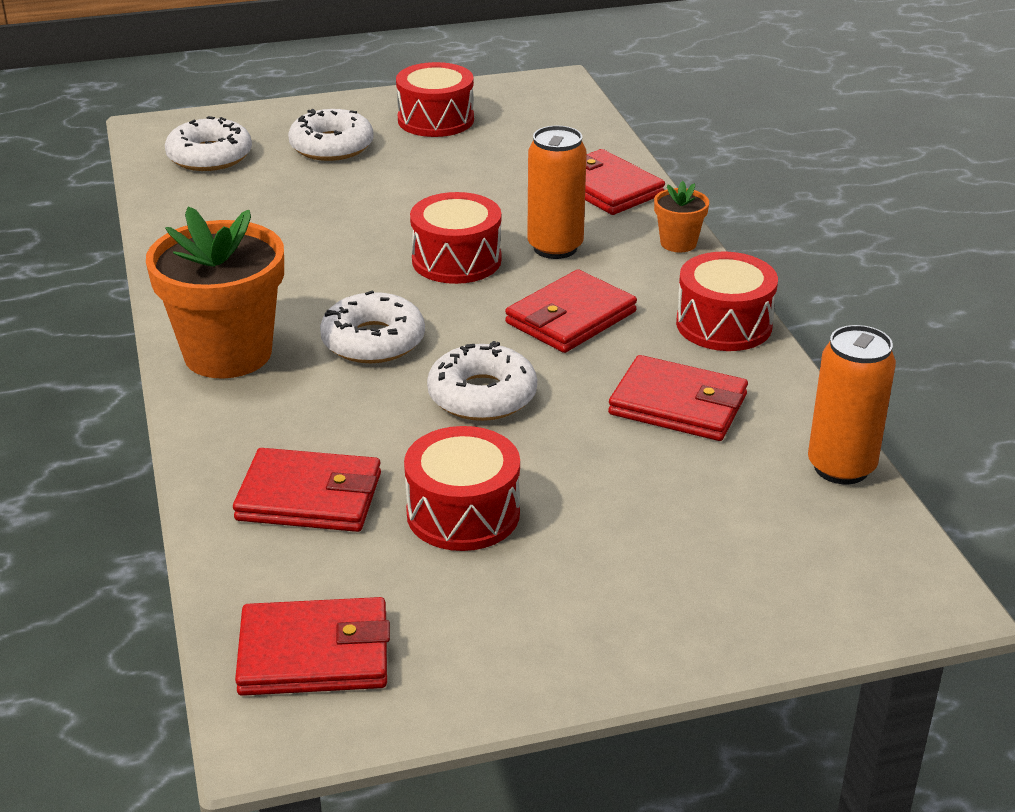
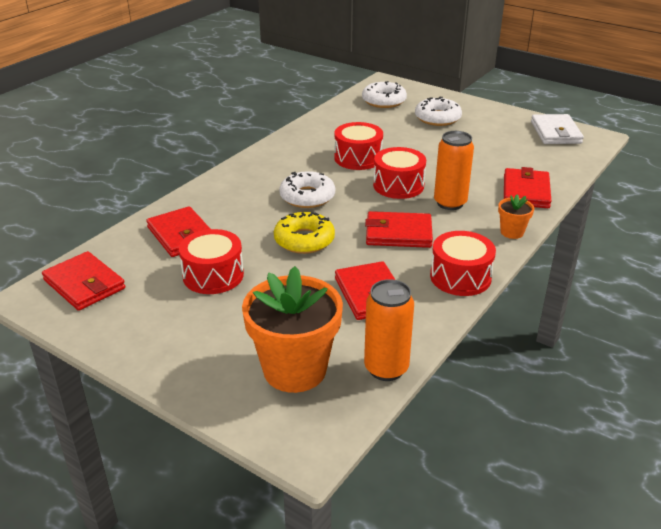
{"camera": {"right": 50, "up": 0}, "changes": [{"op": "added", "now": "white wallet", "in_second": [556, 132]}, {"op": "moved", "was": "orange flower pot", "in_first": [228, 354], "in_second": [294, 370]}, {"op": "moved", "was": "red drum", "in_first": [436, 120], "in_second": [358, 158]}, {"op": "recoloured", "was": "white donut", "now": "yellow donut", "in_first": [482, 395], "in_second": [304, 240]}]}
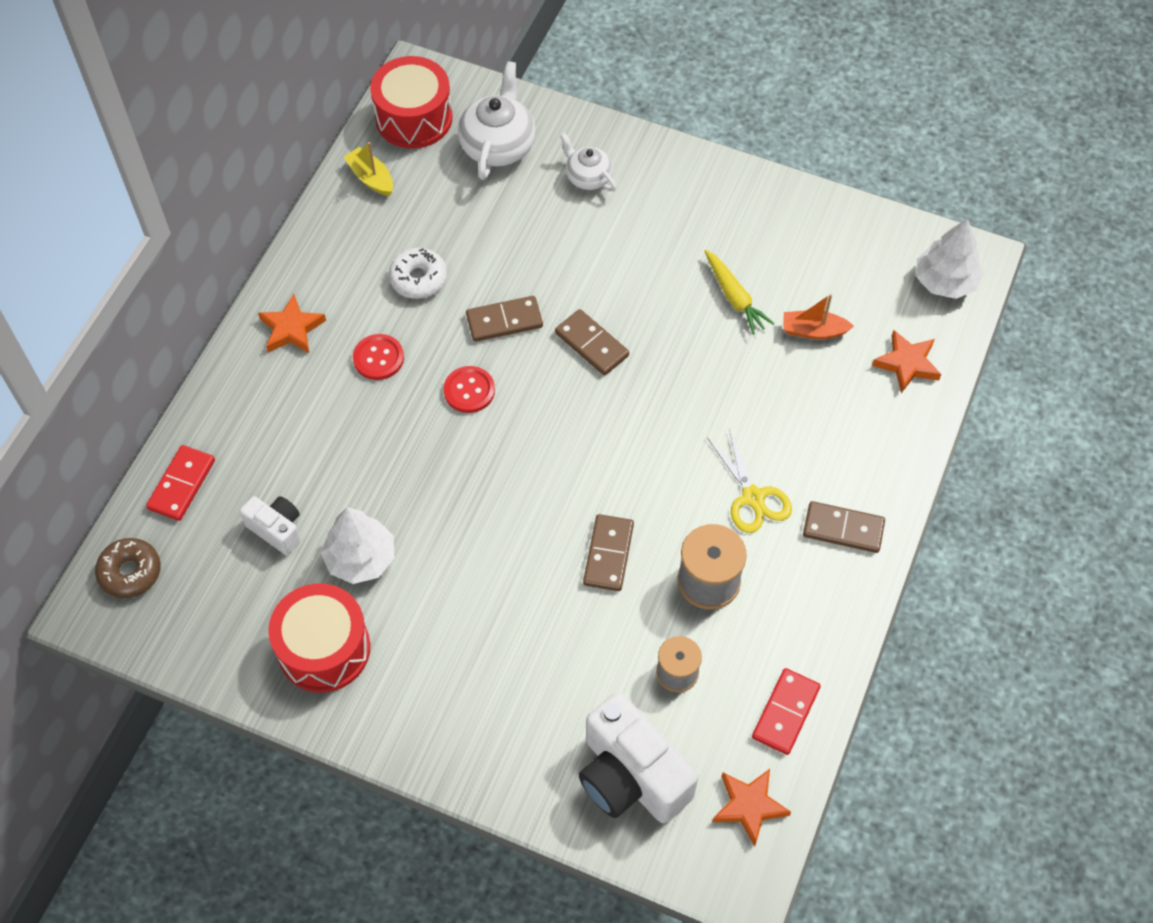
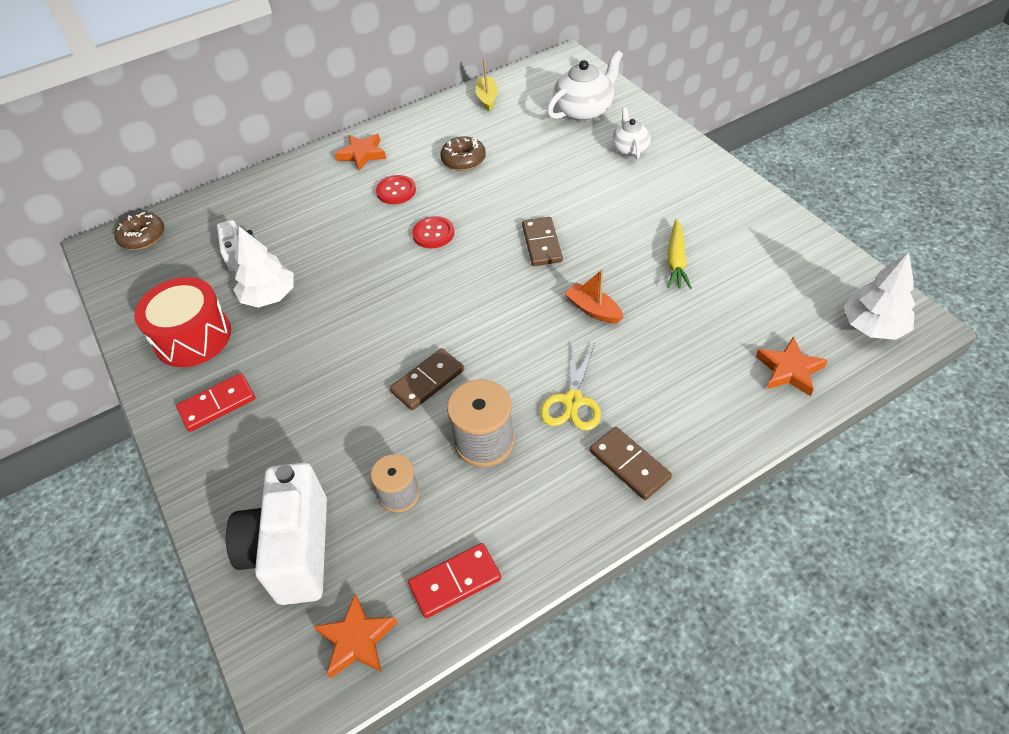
{"camera": {"right": 40, "up": -10}, "changes": [{"op": "removed", "was": "red drum", "in_first": [414, 118]}, {"op": "removed", "was": "brown domino", "in_first": [504, 321]}, {"op": "moved", "was": "red domino", "in_first": [181, 484], "in_second": [217, 404]}, {"op": "moved", "was": "orange boat", "in_first": [813, 331], "in_second": [593, 310]}, {"op": "recoloured", "was": "white donut", "now": "brown donut", "in_first": [418, 279], "in_second": [463, 160]}]}
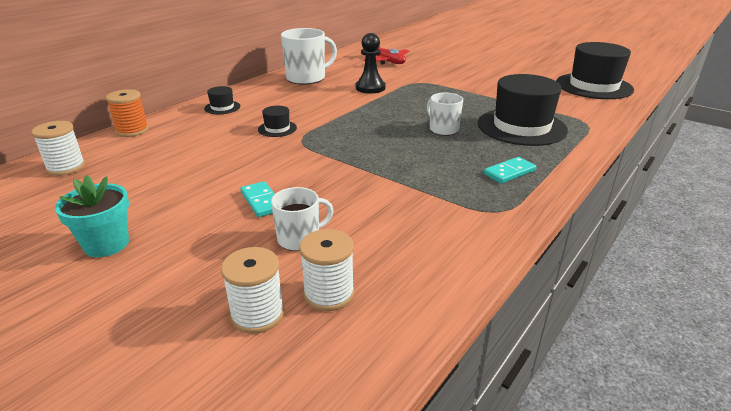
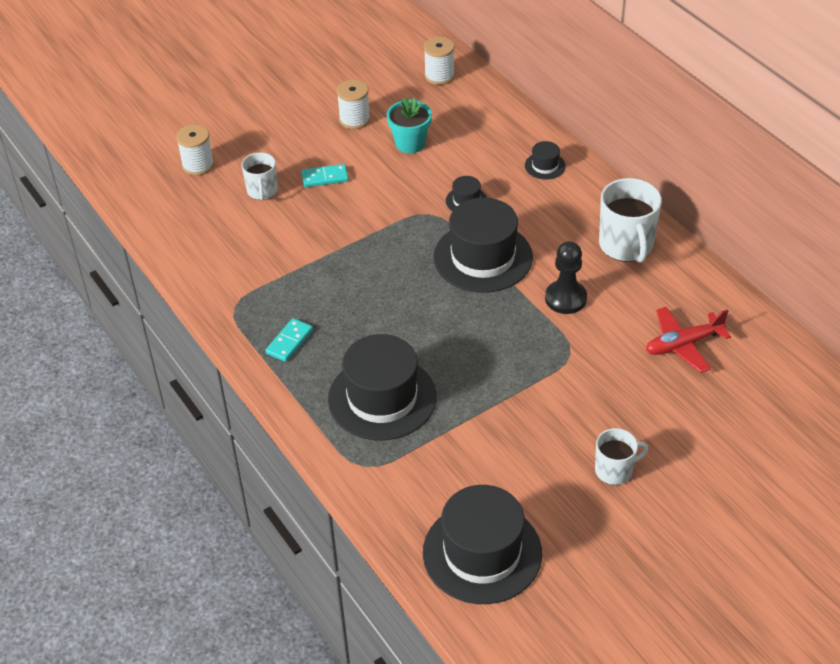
{"camera": {"right": 110, "up": 15}, "changes": [{"op": "removed", "was": "orange spool", "in_first": [132, 130]}, {"op": "added", "now": "black hat", "in_second": [483, 257]}, {"op": "moved", "was": "turquoise flower pot", "in_first": [106, 244], "in_second": [410, 143]}, {"op": "moved", "was": "white spool", "in_first": [329, 294], "in_second": [354, 119]}, {"op": "moved", "was": "white mug", "in_first": [443, 129], "in_second": [615, 470]}, {"op": "turned", "was": "turquoise domino", "in_first": [509, 172], "in_second": [289, 342], "clockwise": 45}]}
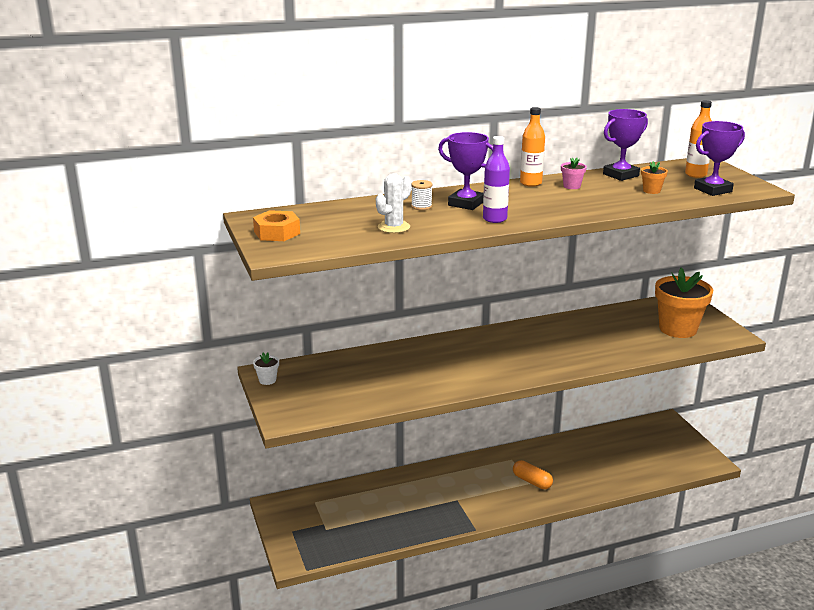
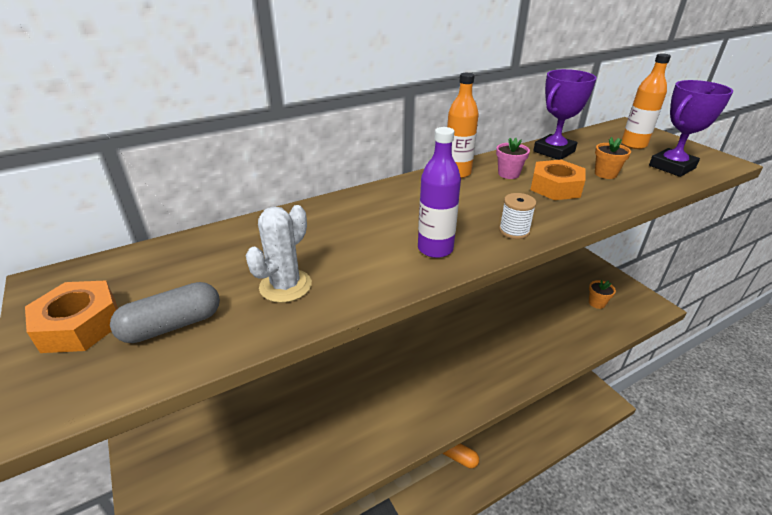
{"camera": {"right": -10, "up": 10}, "changes": [{"op": "removed", "was": "white flower pot", "in_first": [267, 380]}, {"op": "removed", "was": "purple trophy", "in_first": [466, 203]}, {"op": "added", "now": "grey capsule", "in_second": [172, 325]}, {"op": "added", "now": "orange nut", "in_second": [555, 187]}, {"op": "moved", "was": "white spool", "in_first": [421, 206], "in_second": [514, 231]}, {"op": "resized", "was": "orange flower pot", "in_first": [678, 329], "in_second": [597, 303], "ratio": 0.42}]}
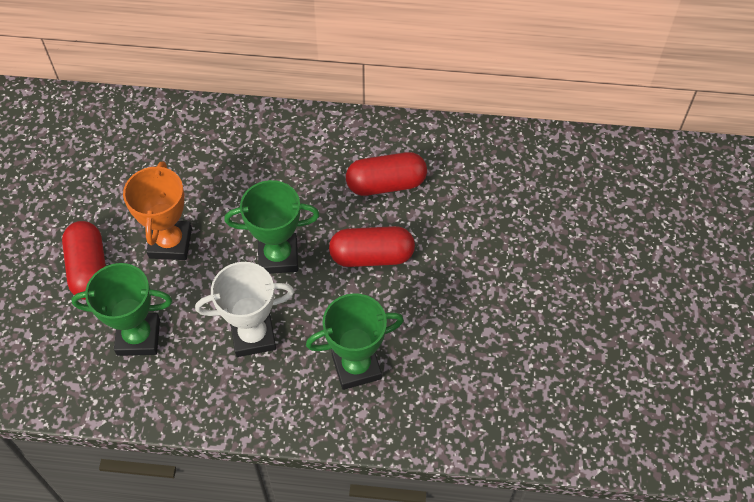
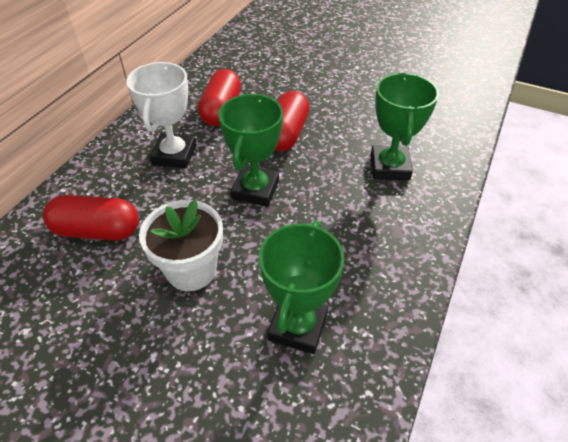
{"camera": {"right": -70, "up": -10}, "changes": [{"op": "moved", "was": "red capsule", "in_first": [89, 269], "in_second": [97, 230]}, {"op": "moved", "was": "white trophy", "in_first": [253, 336], "in_second": [174, 155]}, {"op": "replaced", "was": "orange trophy", "now": "white flower pot", "in_first": [170, 243], "in_second": [191, 270]}]}
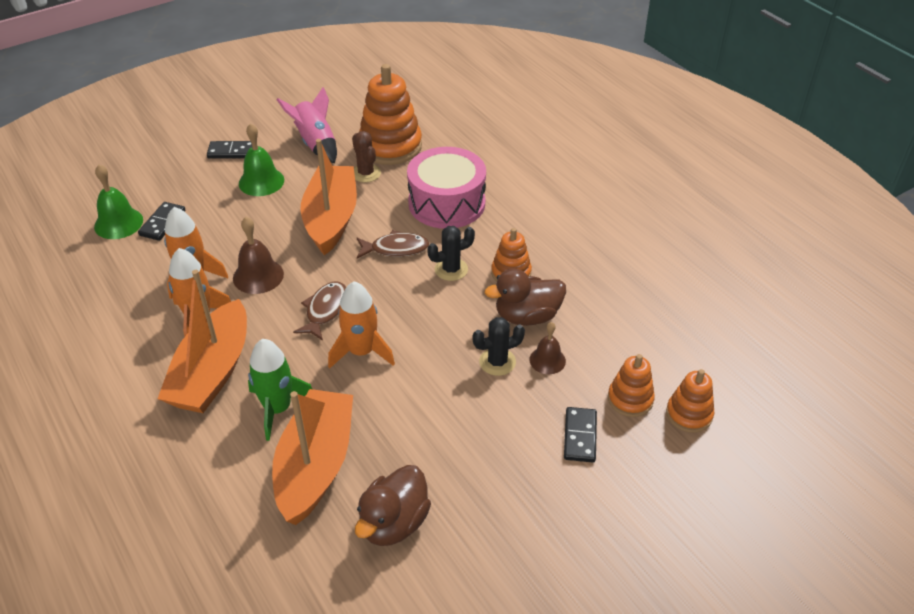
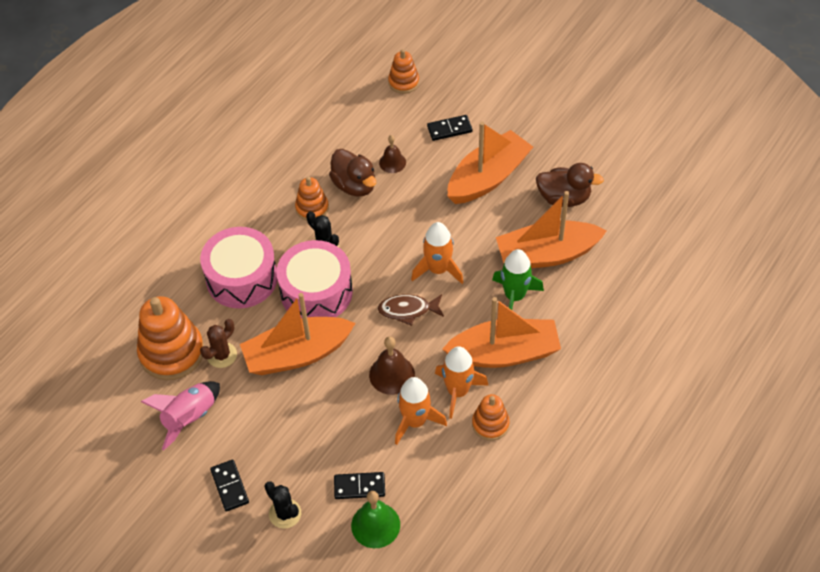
{"camera": {"right": -110, "up": 10}, "changes": [{"op": "removed", "was": "green bell", "in_first": [261, 181]}, {"op": "added", "now": "orange boat", "in_second": [488, 178]}, {"op": "moved", "was": "black cactus", "in_first": [497, 362], "in_second": [285, 513]}, {"op": "moved", "was": "orange stacking toy", "in_first": [630, 399], "in_second": [490, 424]}, {"op": "replaced", "was": "brown fish", "now": "pink drum", "in_first": [395, 249], "in_second": [316, 292]}]}
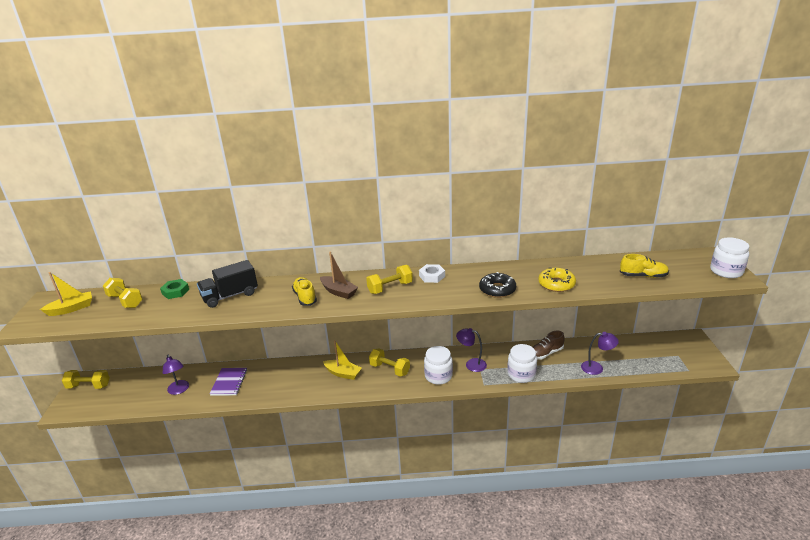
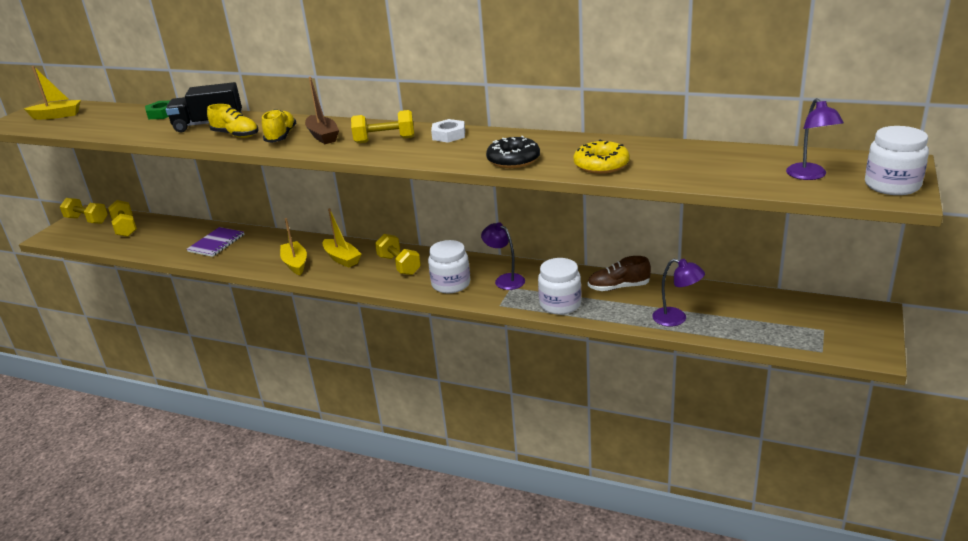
{"camera": {"right": 25, "up": 0}, "changes": [{"op": "added", "now": "yellow boat", "in_second": [295, 263]}, {"op": "moved", "was": "yellow dumbbell", "in_first": [125, 301], "in_second": [125, 228]}, {"op": "moved", "was": "purple lamp", "in_first": [179, 390], "in_second": [810, 176]}, {"op": "moved", "was": "yellow shoe", "in_first": [643, 276], "in_second": [236, 135]}]}
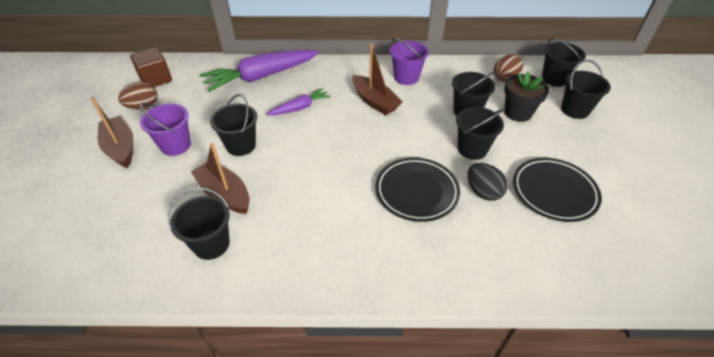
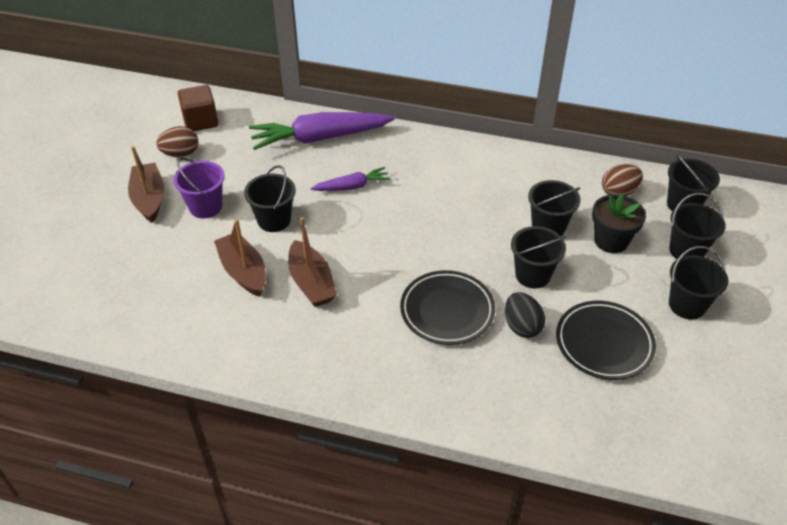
{"camera": {"right": 15, "up": 0}, "changes": [{"op": "removed", "was": "purple bucket", "in_first": [406, 77]}, {"op": "moved", "was": "black bucket", "in_first": [211, 244], "in_second": [687, 305]}, {"op": "moved", "was": "brown boat", "in_first": [374, 101], "in_second": [311, 283]}]}
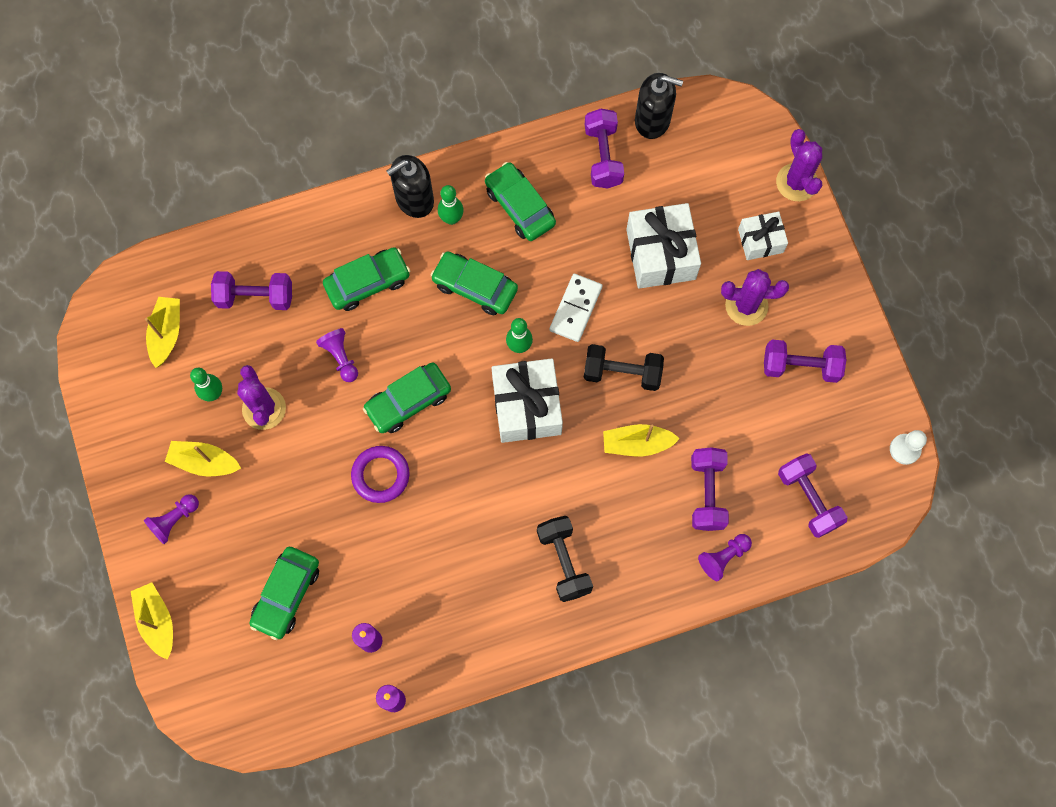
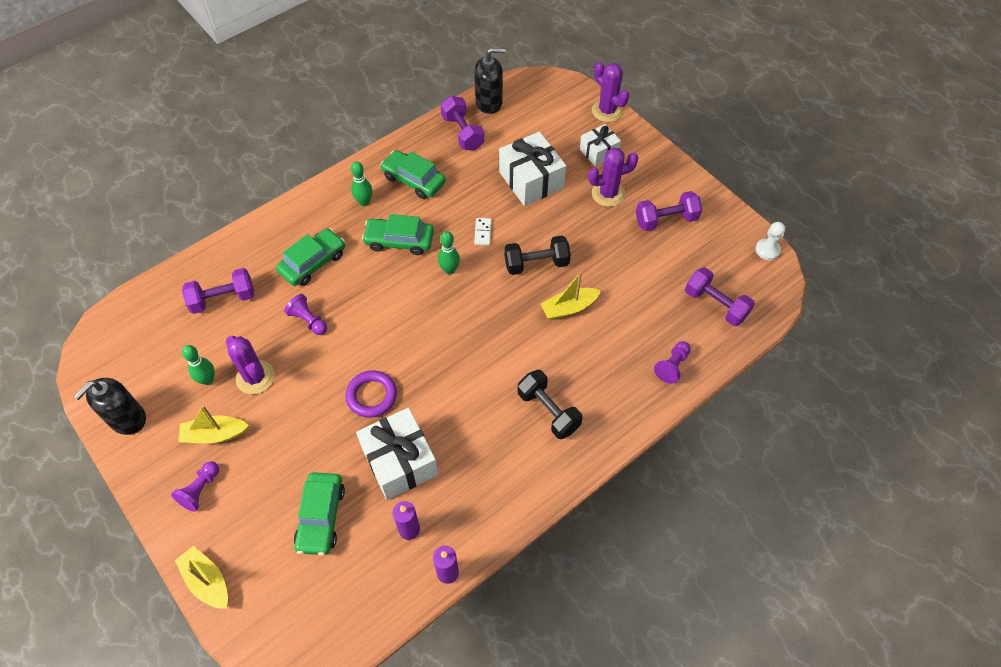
{"camera": {"right": -20, "up": -15}, "changes": [{"op": "removed", "was": "yellow boat", "in_first": [166, 334]}, {"op": "removed", "was": "green car", "in_first": [408, 401]}, {"op": "removed", "was": "purple dumbbell", "in_first": [707, 493]}, {"op": "moved", "was": "black soap dispenser", "in_first": [414, 199], "in_second": [127, 419]}, {"op": "moved", "was": "white gift", "in_first": [526, 407], "in_second": [399, 461]}, {"op": "resized", "was": "white domino", "in_first": [575, 308], "in_second": [483, 232], "ratio": 0.61}]}
